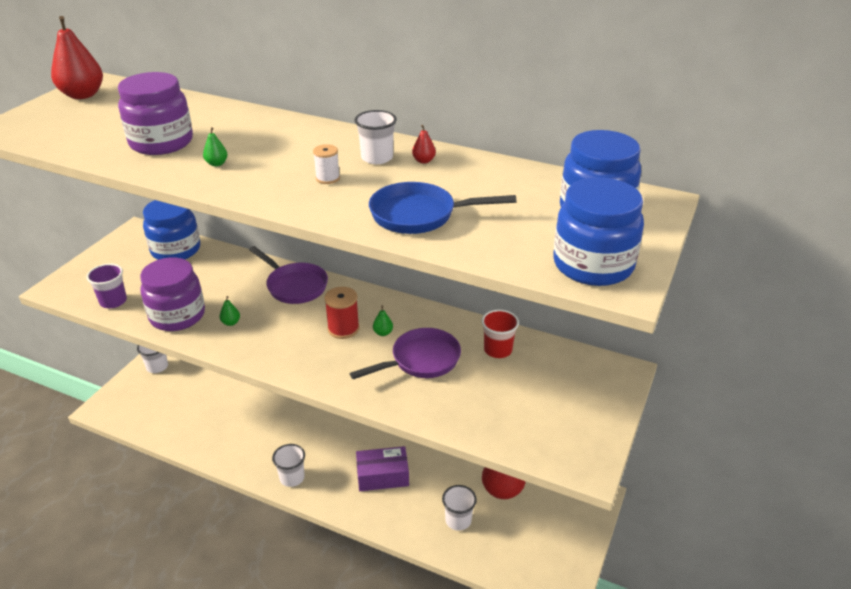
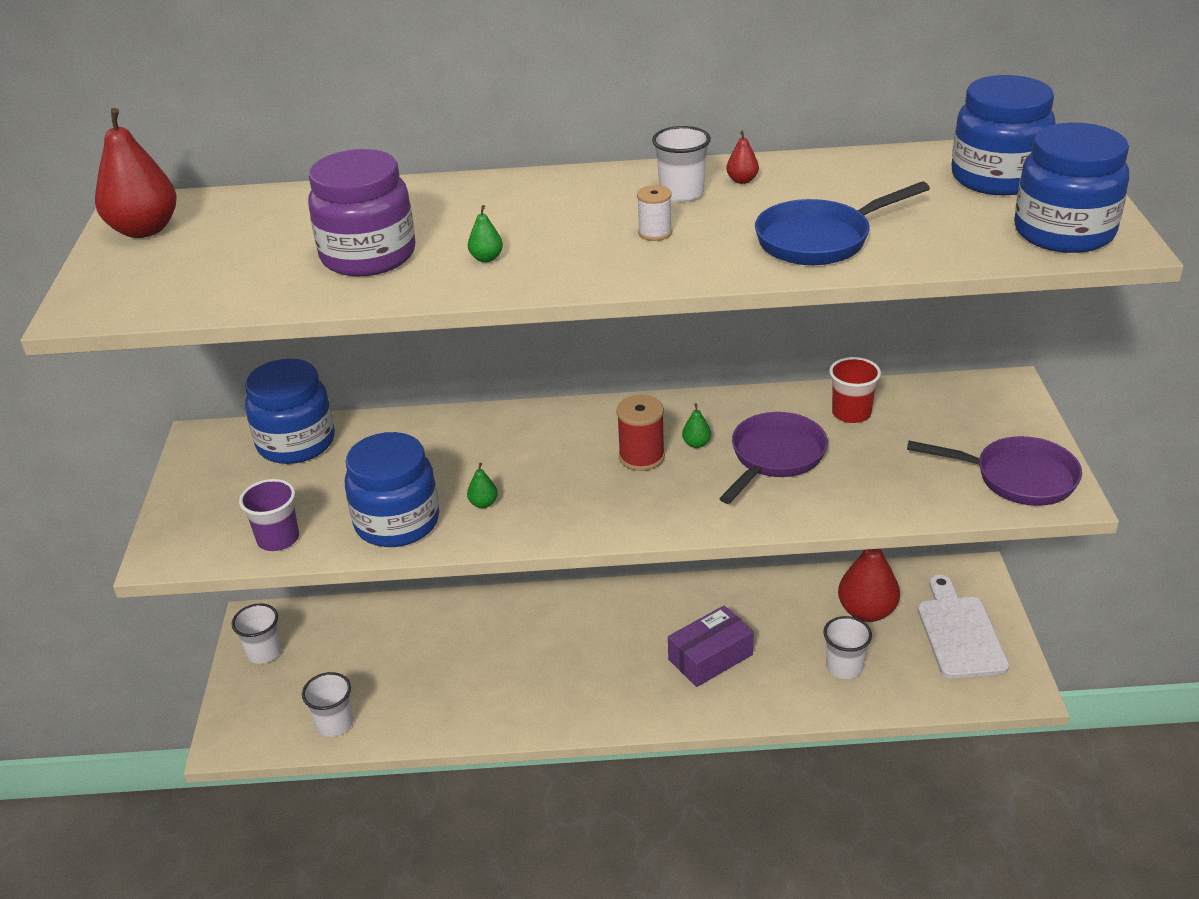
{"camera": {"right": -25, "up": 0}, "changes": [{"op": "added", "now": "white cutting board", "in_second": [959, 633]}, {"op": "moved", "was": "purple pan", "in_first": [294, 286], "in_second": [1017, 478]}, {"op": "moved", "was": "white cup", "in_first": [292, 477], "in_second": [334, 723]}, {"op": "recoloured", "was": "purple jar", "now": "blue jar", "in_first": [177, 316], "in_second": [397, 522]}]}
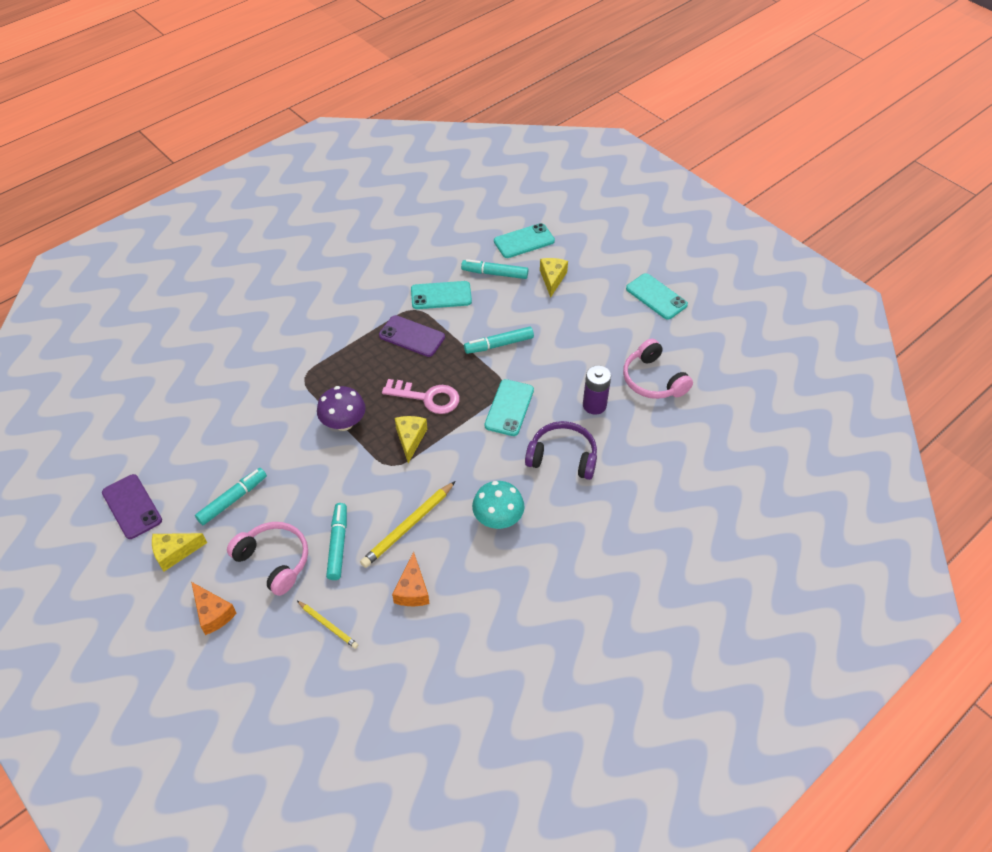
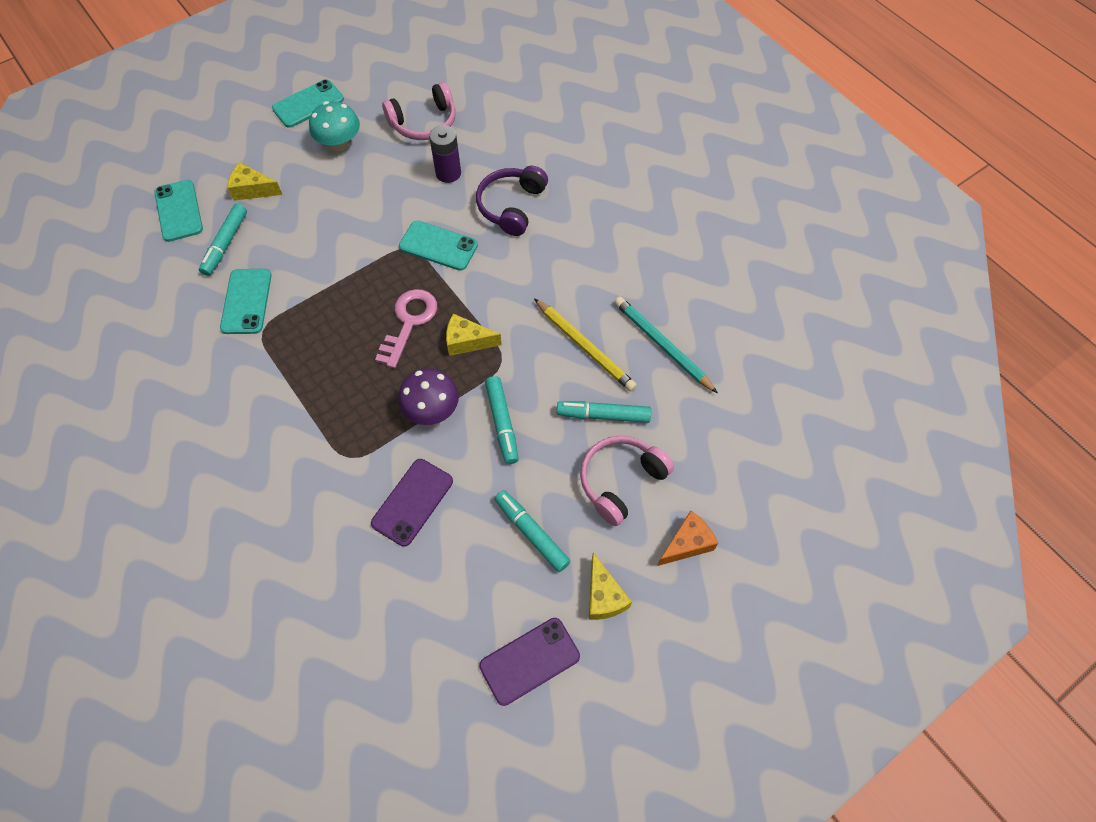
{"camera": {"right": -85, "up": 10}, "changes": [{"op": "removed", "was": "yellow pencil", "in_first": [328, 625]}, {"op": "moved", "was": "purple phone", "in_first": [412, 336], "in_second": [412, 502]}, {"op": "moved", "was": "turquoise marker", "in_first": [499, 344], "in_second": [502, 423]}, {"op": "moved", "was": "turquoise mushroom", "in_first": [498, 518], "in_second": [339, 143]}, {"op": "replaced", "was": "orange cheese", "now": "turquoise pencil", "in_first": [412, 590], "in_second": [662, 345]}]}
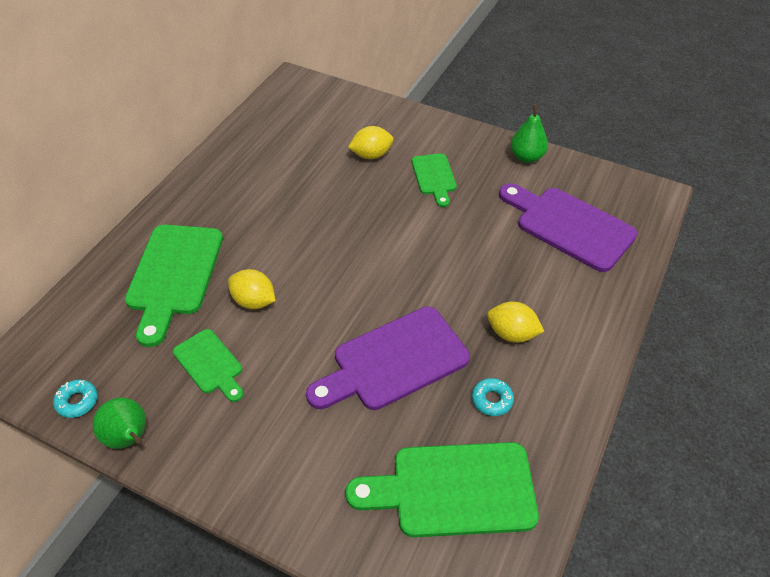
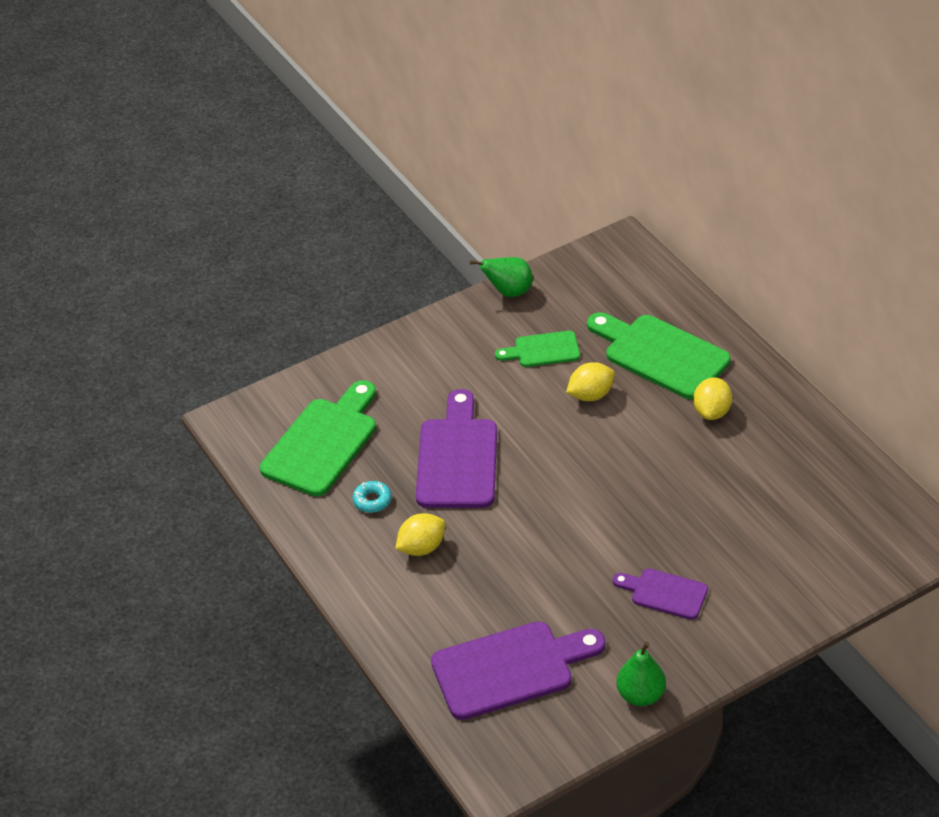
{"camera": {"right": 125, "up": -5}, "changes": [{"op": "removed", "was": "turquoise donut", "in_first": [77, 401]}, {"op": "moved", "was": "yellow lemon", "in_first": [371, 155], "in_second": [712, 412]}, {"op": "recoloured", "was": "green cutting board", "now": "purple cutting board", "in_first": [434, 177], "in_second": [664, 593]}]}
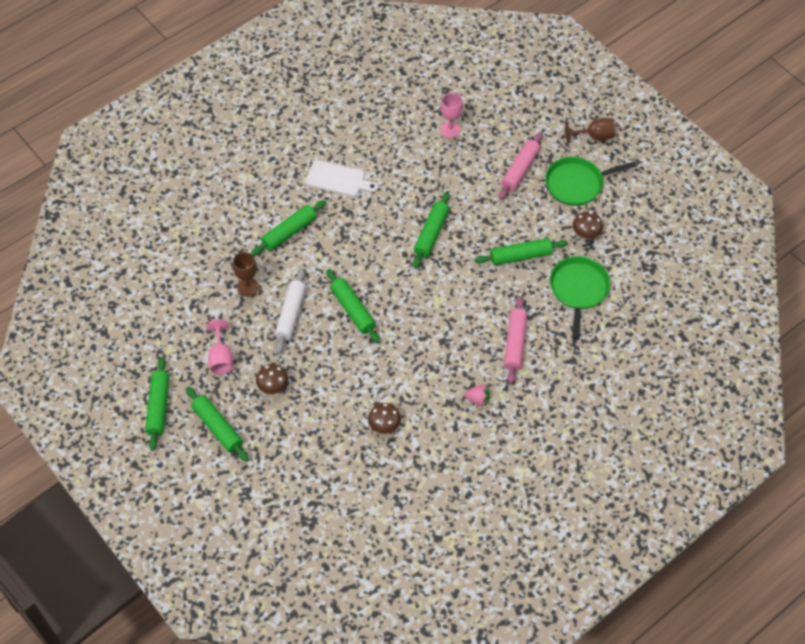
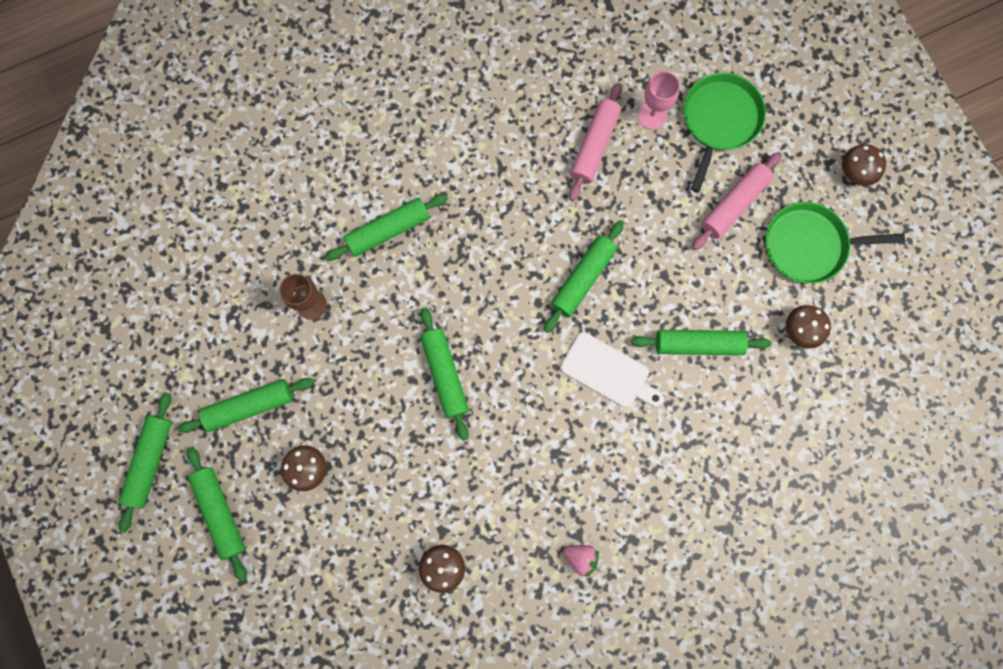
{"camera": {"right": 15, "up": 20}, "changes": [{"op": "removed", "was": "white rolling pin", "in_first": [291, 314]}, {"op": "moved", "was": "white cutting board", "in_first": [338, 179], "in_second": [608, 372]}, {"op": "moved", "was": "pink rolling pin", "in_first": [515, 343], "in_second": [594, 146]}, {"op": "moved", "was": "green pan", "in_first": [578, 289], "in_second": [719, 121]}, {"op": "replaced", "was": "pink goblet", "now": "green rolling pin", "in_first": [221, 358], "in_second": [249, 406]}, {"op": "replaced", "was": "brown goblet", "now": "brown mushroom", "in_first": [594, 136], "in_second": [854, 173]}]}
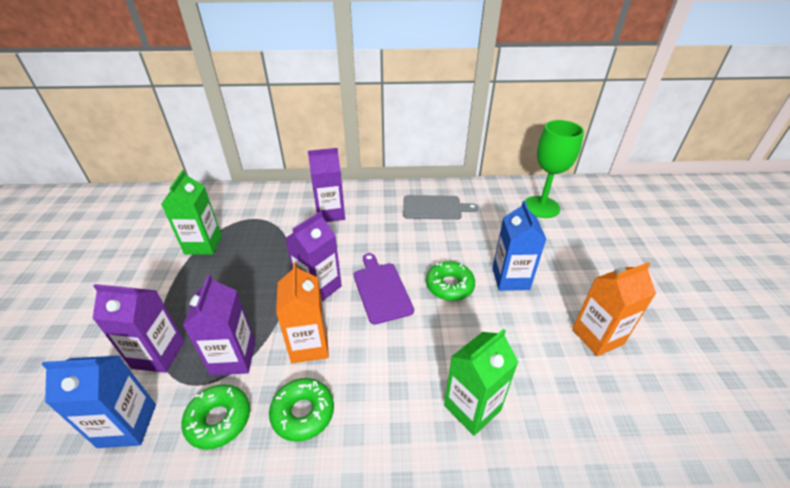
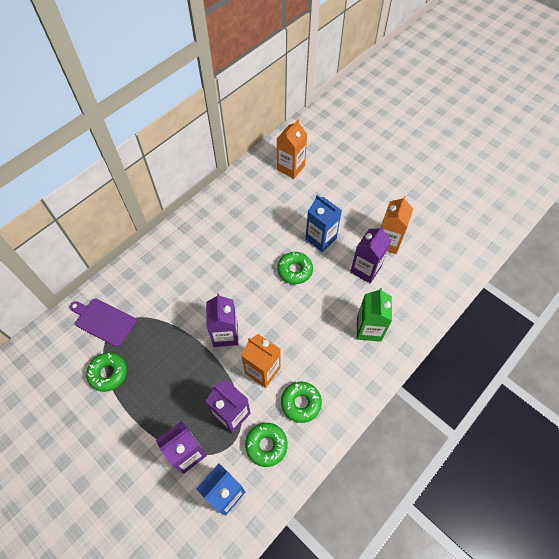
{"camera": {"right": -45, "up": 20}, "changes": [{"op": "removed", "was": "grey cutting board", "in_first": [435, 208]}, {"op": "moved", "was": "purple carton", "in_first": [330, 213], "in_second": [365, 269]}, {"op": "moved", "was": "purple cutting board", "in_first": [381, 290], "in_second": [103, 321]}, {"op": "replaced", "was": "green carton", "now": "green donut", "in_first": [203, 244], "in_second": [108, 373]}, {"op": "replaced", "was": "green goblet", "now": "orange carton", "in_first": [541, 207], "in_second": [291, 168]}]}
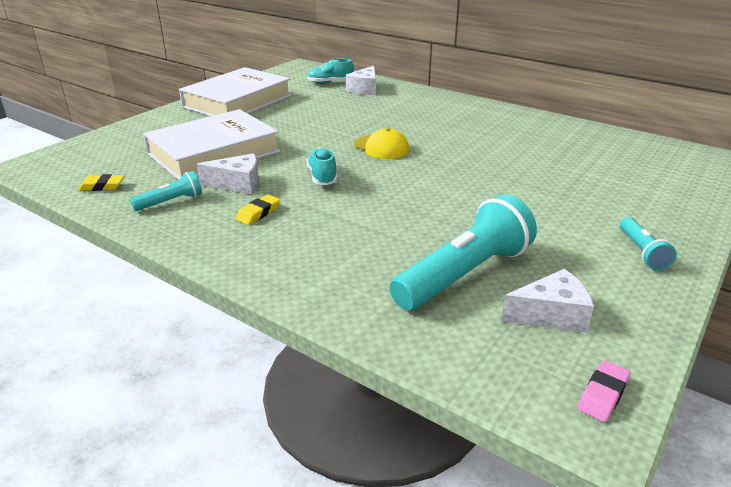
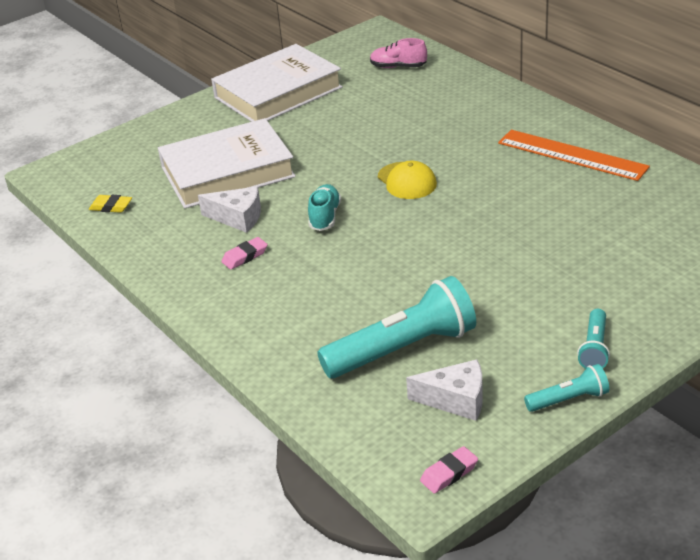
{"camera": {"right": 20, "up": 5}, "changes": [{"op": "removed", "was": "white cheese", "in_first": [364, 89]}, {"op": "added", "now": "orange ruler", "in_second": [572, 155]}, {"op": "moved", "was": "turquoise flashlight", "in_first": [171, 202], "in_second": [568, 399]}, {"op": "recoloured", "was": "yellow eraser", "now": "pink eraser", "in_first": [258, 213], "in_second": [245, 256]}, {"op": "recoloured", "was": "turquoise shoe", "now": "pink shoe", "in_first": [330, 83], "in_second": [398, 67]}]}
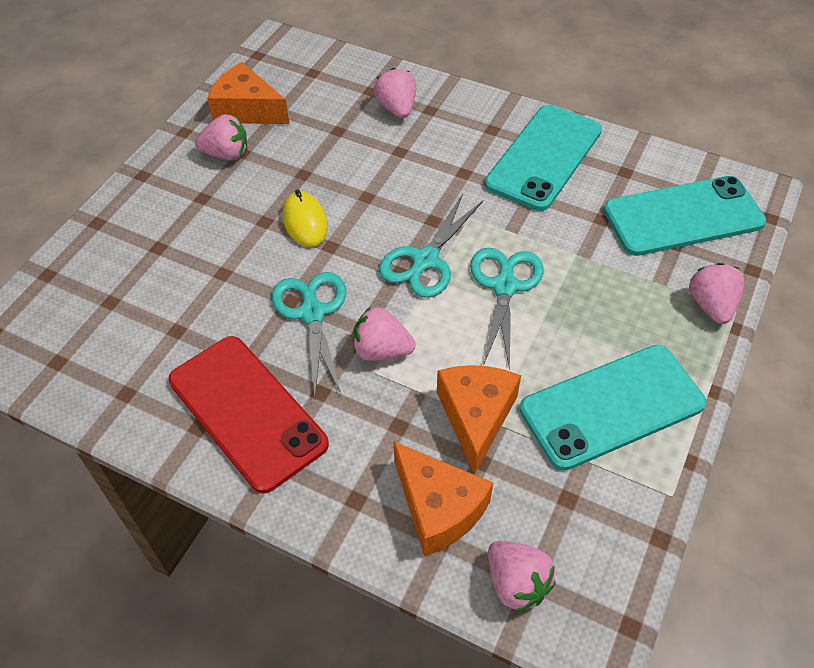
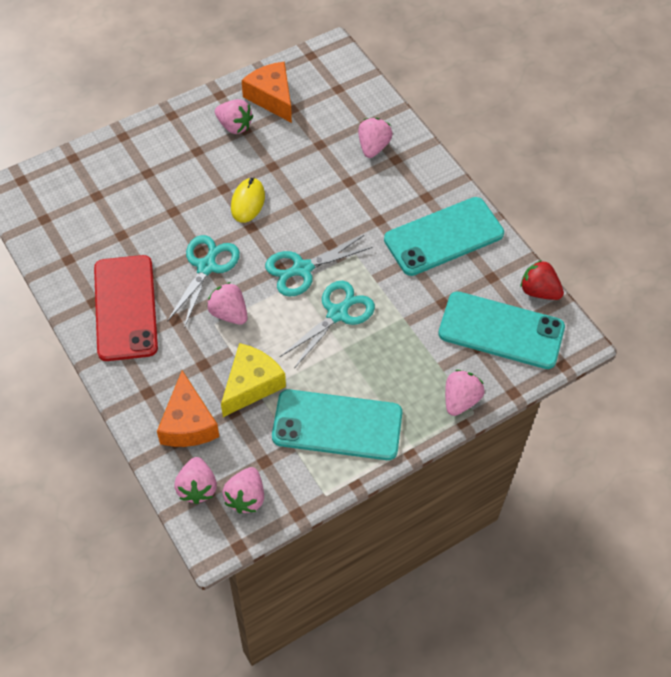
{"camera": {"right": 30, "up": 5}, "changes": [{"op": "added", "now": "pink strawberry", "in_second": [246, 497]}, {"op": "added", "now": "red strawberry", "in_second": [539, 291]}, {"op": "recoloured", "was": "orange cheese", "now": "yellow cheese", "in_first": [476, 417], "in_second": [251, 385]}]}
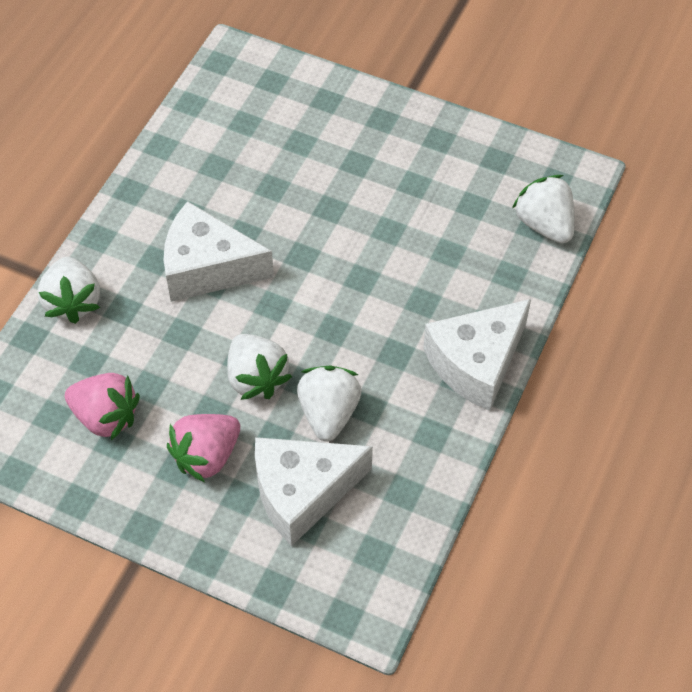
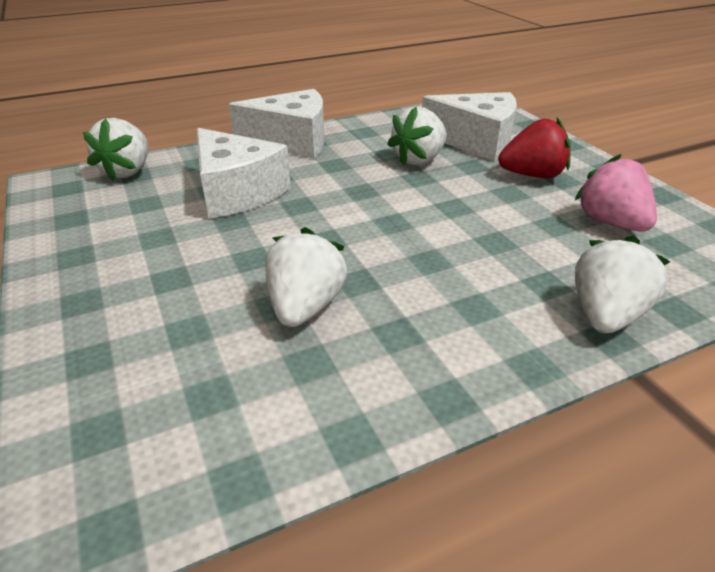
{"camera": {"right": -140, "up": -20}, "changes": [{"op": "moved", "was": "white cheese", "in_first": [207, 268], "in_second": [237, 192]}, {"op": "moved", "was": "white strawberry", "in_first": [256, 378], "in_second": [305, 307]}, {"op": "recoloured", "was": "pink strawberry", "now": "red strawberry", "in_first": [207, 456], "in_second": [532, 175]}]}
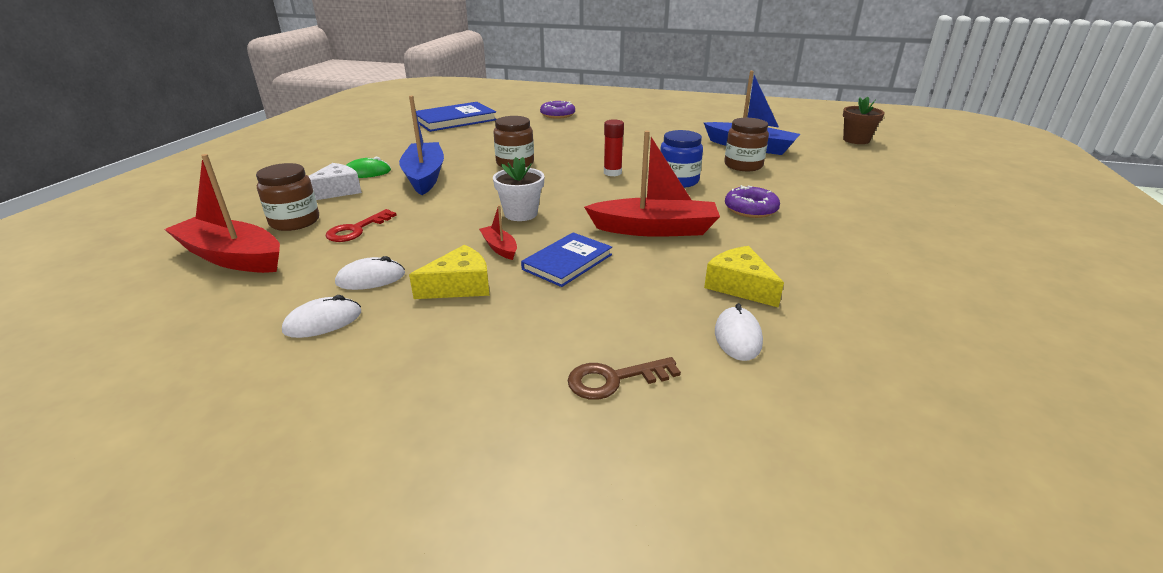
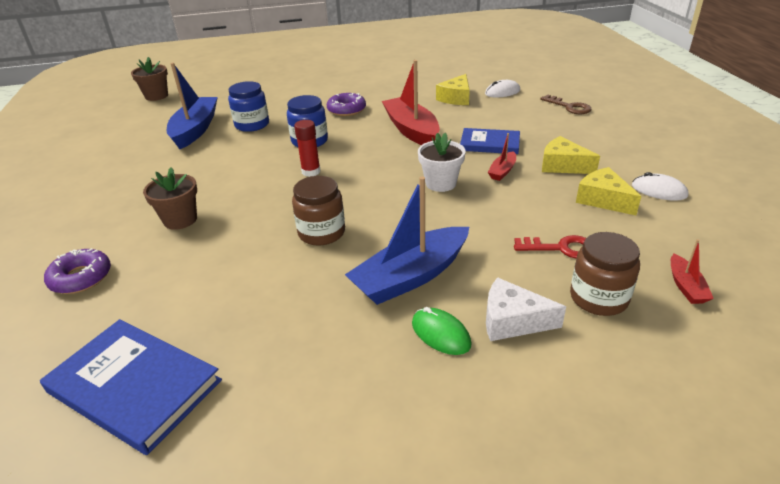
{"camera": {"right": -115, "up": 5}, "changes": [{"op": "added", "now": "brown flower pot", "in_second": [180, 220]}, {"op": "replaced", "was": "white mouse", "now": "yellow cheese", "in_first": [371, 278], "in_second": [603, 200]}, {"op": "recoloured", "was": "brown jar", "now": "blue jar", "in_first": [743, 165], "in_second": [252, 125]}, {"op": "resized", "was": "red boat", "in_first": [232, 257], "in_second": [686, 286], "ratio": 0.46}]}
